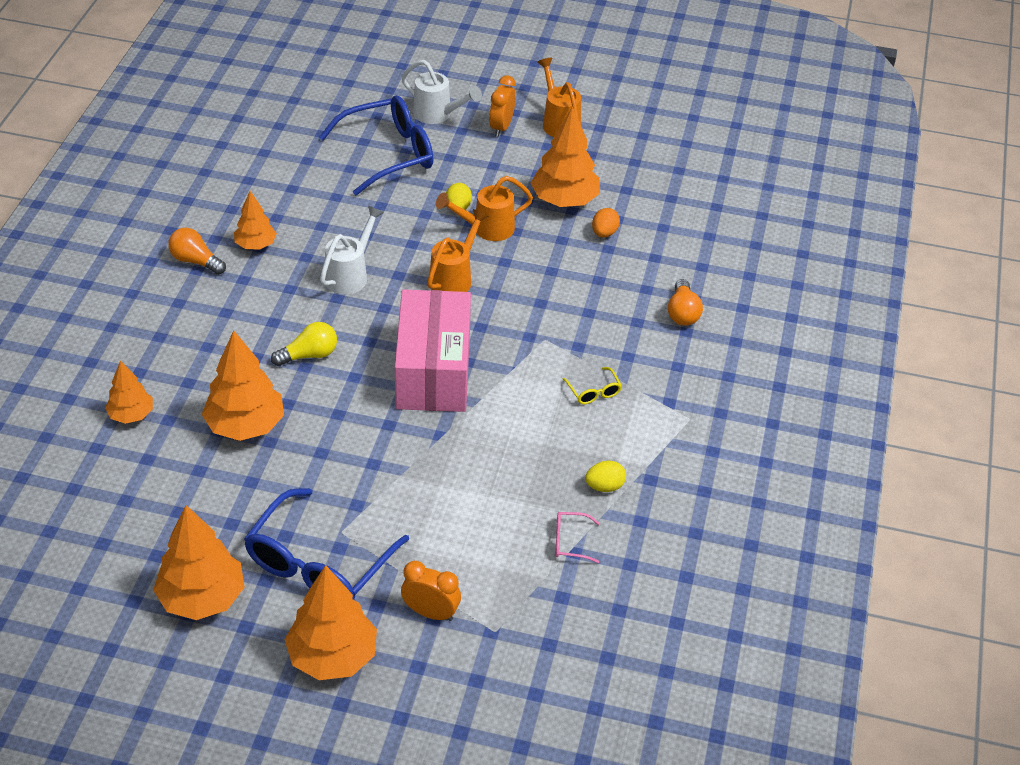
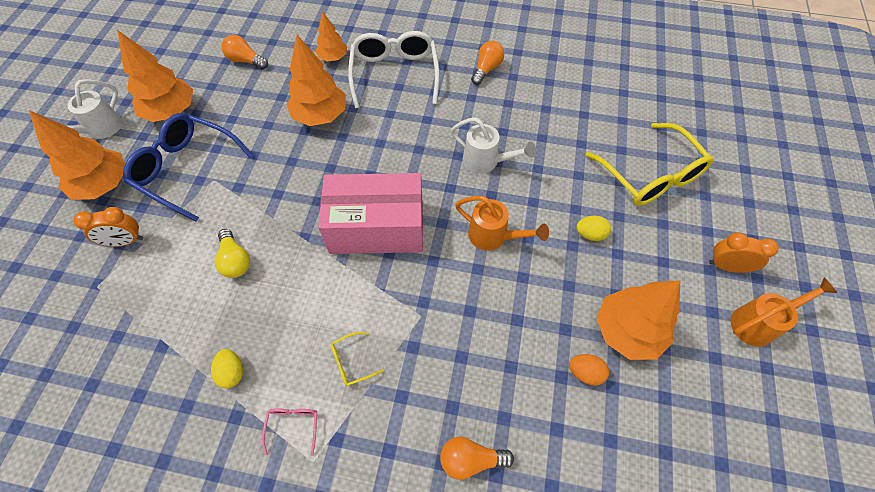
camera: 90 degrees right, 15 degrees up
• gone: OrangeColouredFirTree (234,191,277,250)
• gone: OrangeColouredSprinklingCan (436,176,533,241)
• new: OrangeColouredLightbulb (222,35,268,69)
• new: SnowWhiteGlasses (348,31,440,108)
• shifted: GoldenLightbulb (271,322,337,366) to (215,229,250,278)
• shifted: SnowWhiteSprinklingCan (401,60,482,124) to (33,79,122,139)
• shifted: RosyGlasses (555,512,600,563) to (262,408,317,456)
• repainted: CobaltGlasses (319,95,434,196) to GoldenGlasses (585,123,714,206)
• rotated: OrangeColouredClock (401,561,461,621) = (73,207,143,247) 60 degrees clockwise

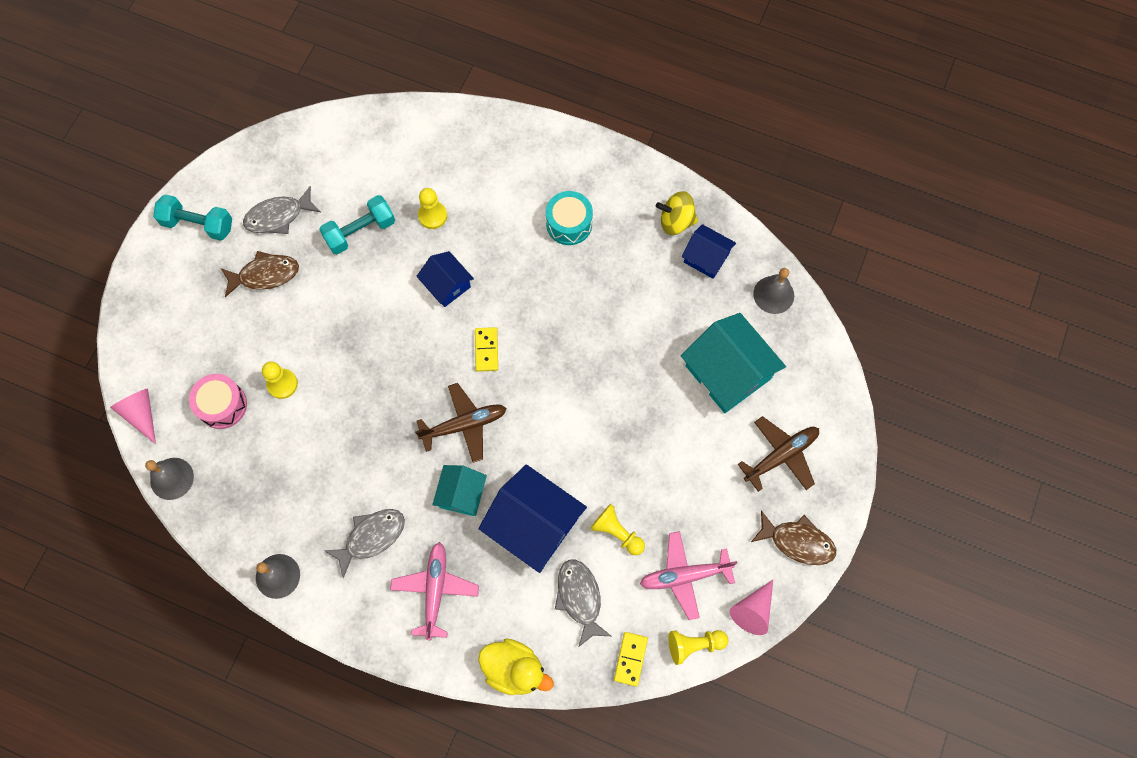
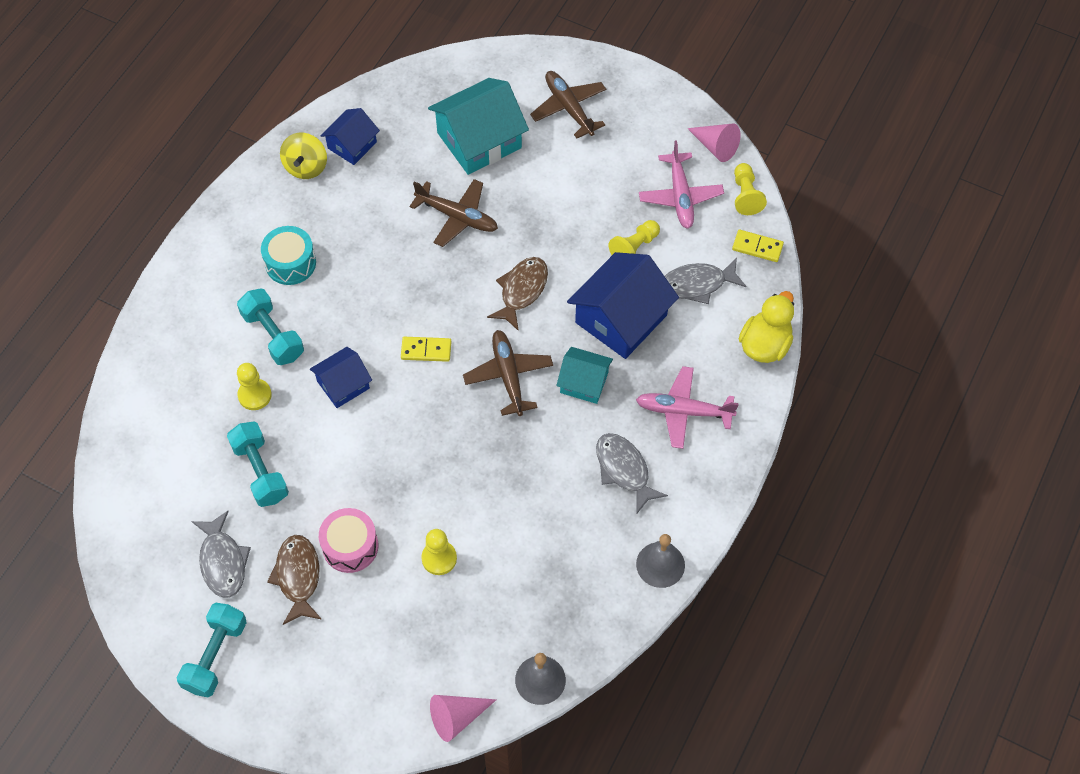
camera: 85 degrees left, 10 degrees down
• gone: GreyHandBell (753,268,794,314)
• new: AquaFreeWeight (237,288,304,365)
• new: RussetAeroplane (410,179,498,247)
• shifted: RosyToyDrum (189,374,247,429) to (319,508,378,573)
• shifted: RussetToyFish (751,510,836,565) to (487,257,548,331)

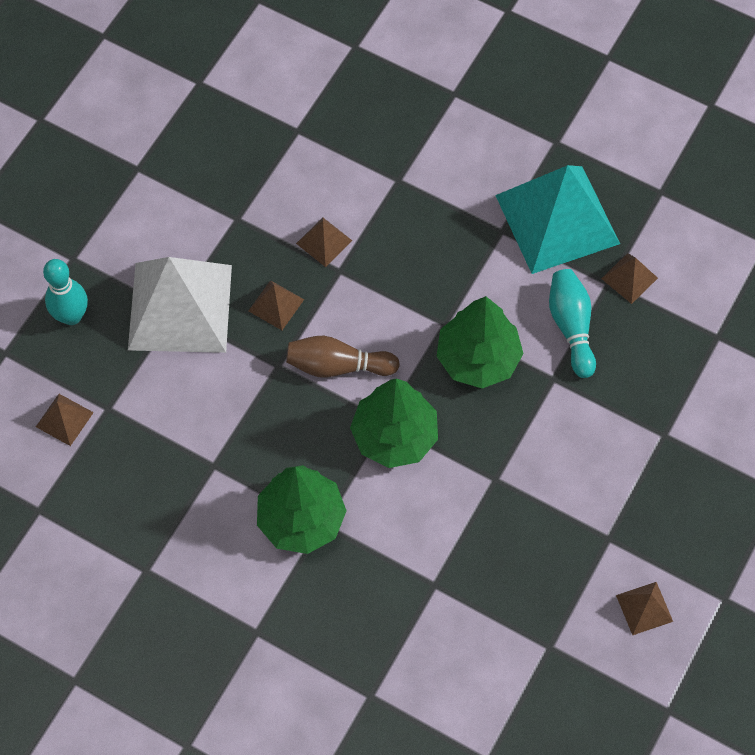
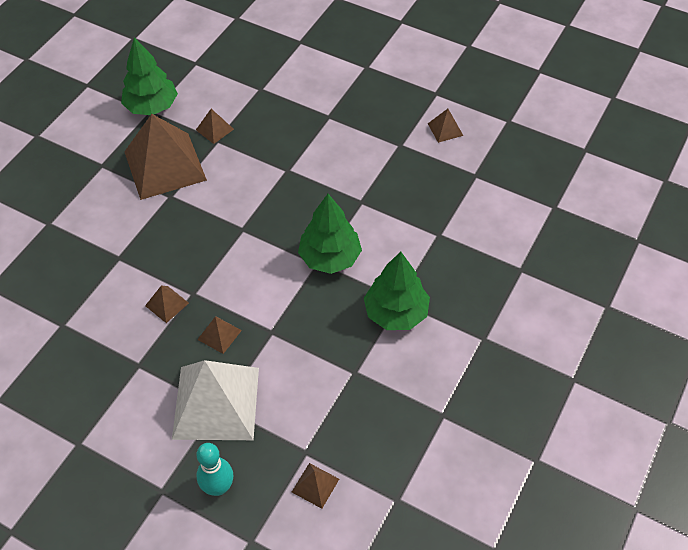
camera: 90 degrees left, 10 degrees down
• gone: RussetTenpin (286,336,400,378)
• gone: AquaTenpin (549,269,596,378)
• shifted: LeafGreenFirTree (436,296,524,388) to (121,37,178,115)
• repainted: AquaPyramid (495,165,620,274) to RussetPyramid (124,114,207,200)

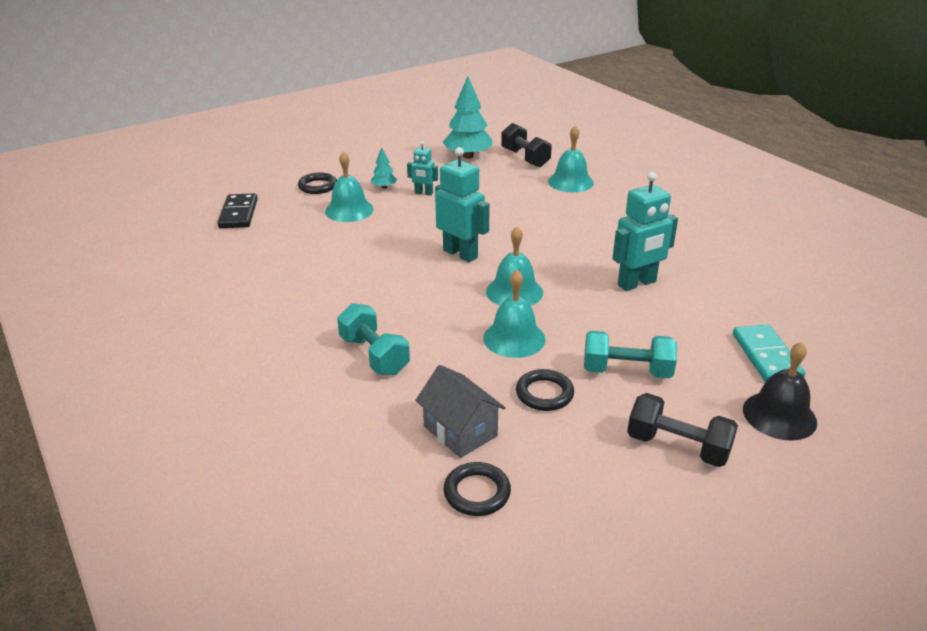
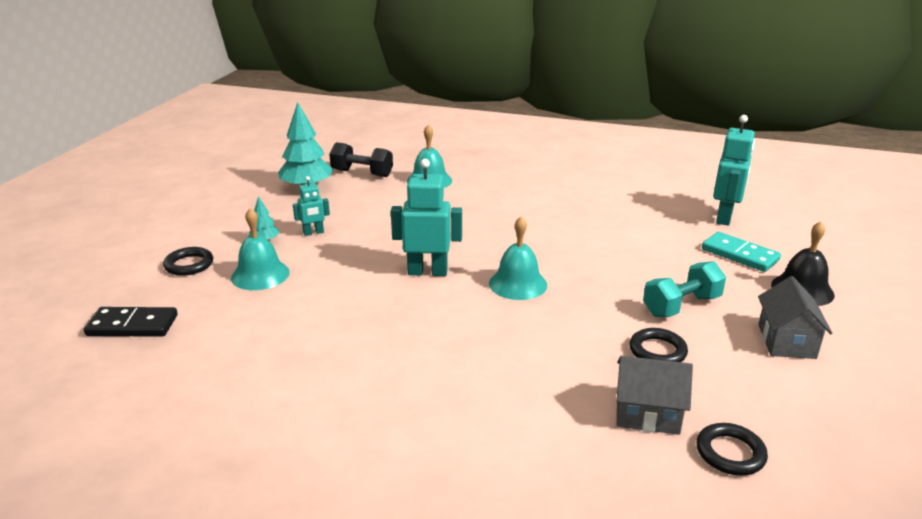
camera: 40 degrees left, 5 degrees down
• gone: AquaFreeWeight (337,303,410,375)
• gone: AquaHandBell (483,270,546,358)
• shifted: AquaRobot (613,172,678,291) to (713,115,755,225)
• swapped: EbonyFreeWeight (627,393,738,467) to GreyCottage (758,276,833,359)
• rotated: EbonyDominoPiece (218,193,258,228) = (84,307,177,337) 45 degrees counterclockwise

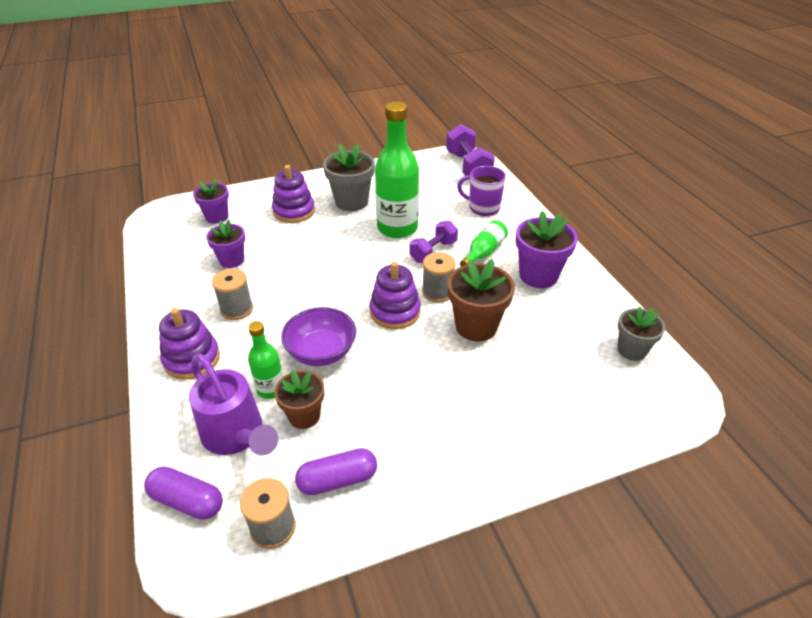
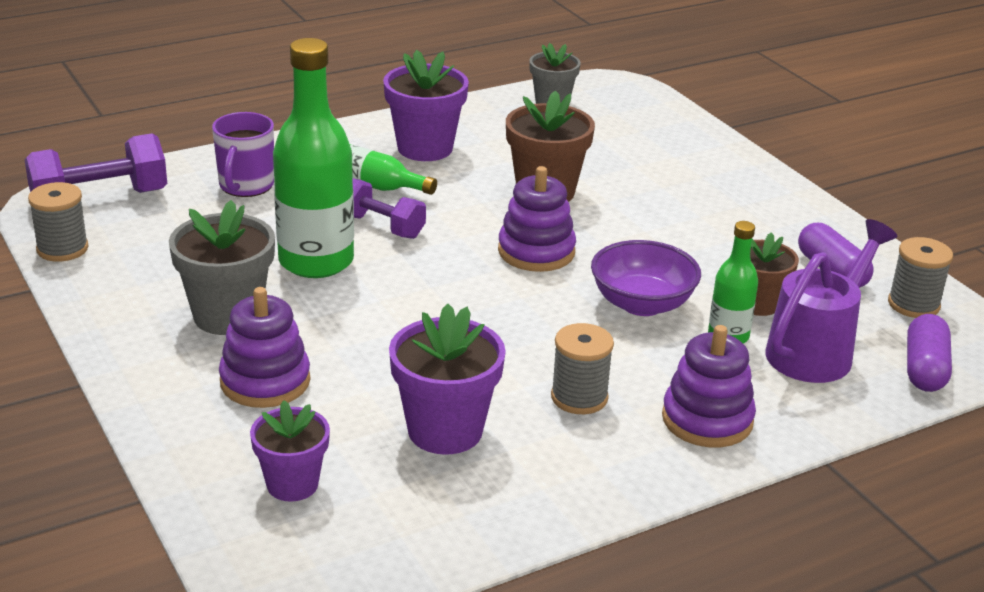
camera: 100 degrees left, 10 degrees down
• shifted: GreyBobbin (422,252,456,303) to (28,182,89,262)
• scaled: RoyalPurplePlantPot (206,220,245,268) = (389,304,506,455) x1.54

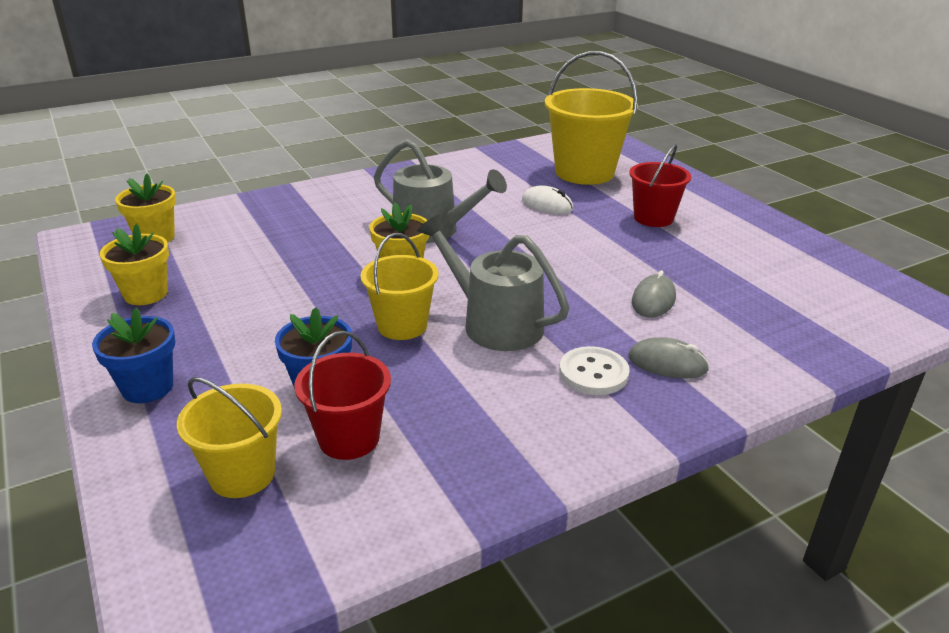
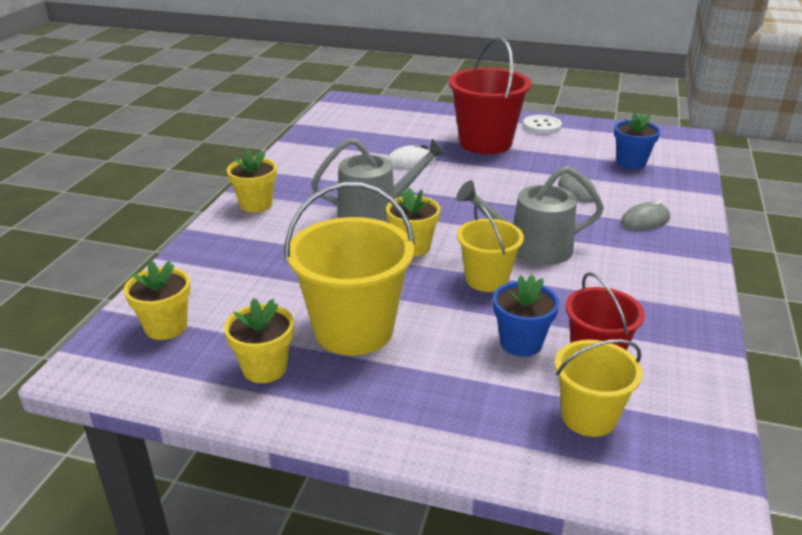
camera: 45 degrees left, 0 degrees up
• new: GoldenPlantPot (227,149,277,213)
• shifted: CobaltPlantPot (92,307,176,403) to (614,111,660,169)
• shifted: GoldenPail (545,51,638,185) to (285,182,415,355)
• shifted: SnowWhiteSewingButton (559,346,630,395) to (523,115,562,134)
• scaled: RedPail (629,144,691,227) = (448,36,531,154) x1.68

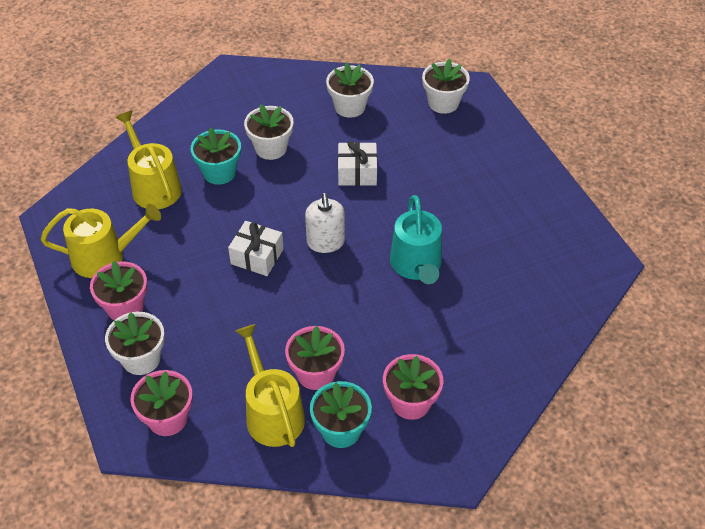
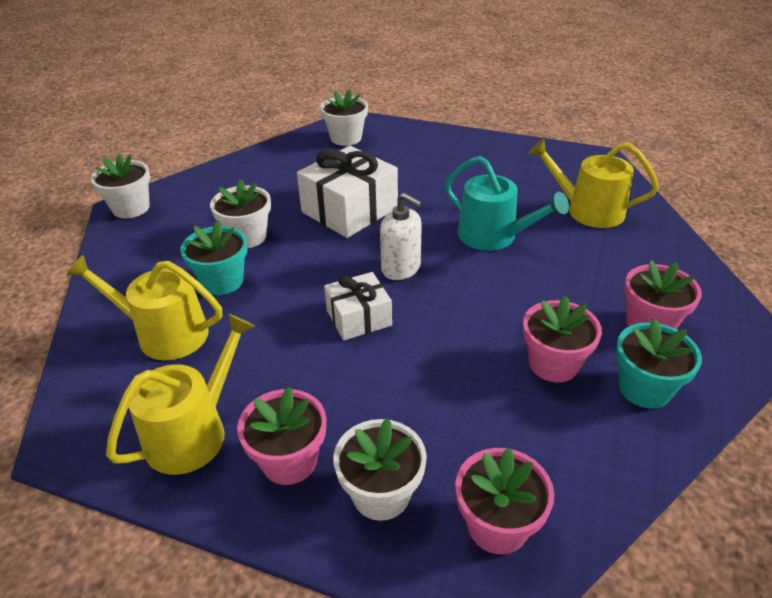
camera: 45 degrees left, 10 degrees down
• shifted: GoldenSprinklingCan (235,324,305,447) to (529,139,659,228)
• shifted: SnowWhitePlantPot (326,62,374,118) to (91,154,150,219)
• scaled: SnowWhiteGift (338,141,377,186) = (297,146,398,238) x1.68

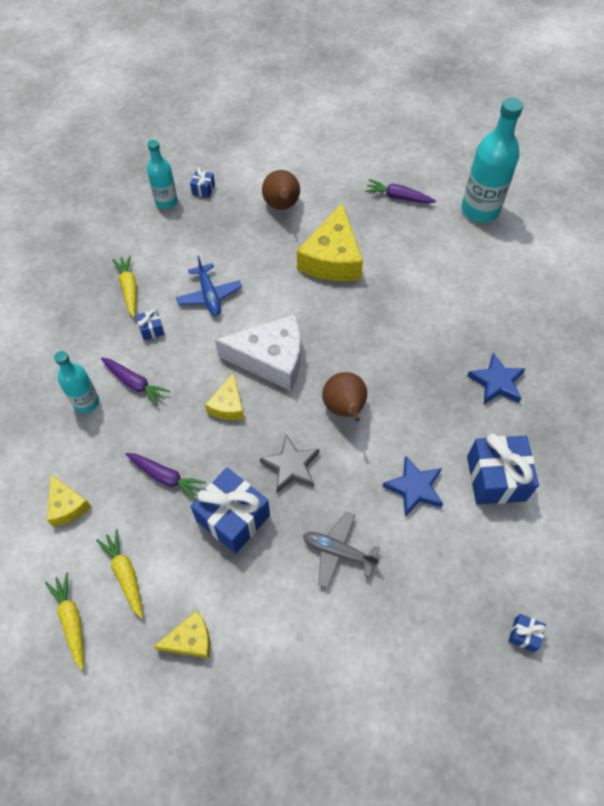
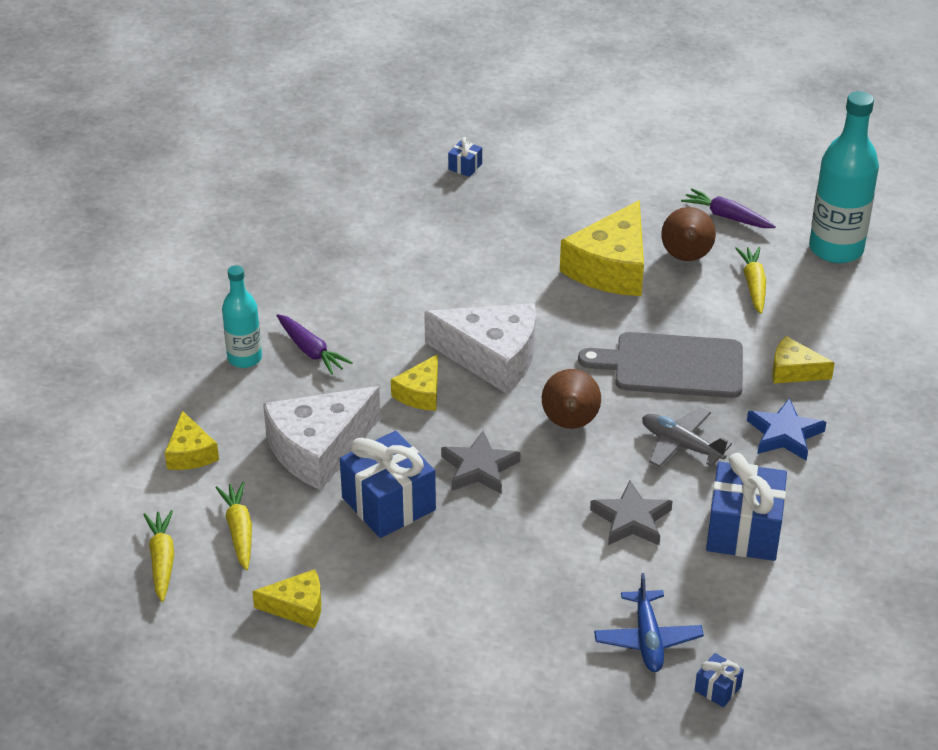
camera: 15 degrees right, 20 degrees down
• gone: CobaltGift (136,309,164,340)
• gone: AquaFlask (147,140,178,209)
• new: GreyChoppingBoard (578,332,743,398)
• new: GoldenCheeseWedge (772,336,835,384)
• shifted: GoldenToyCarrot (112,255,136,318) to (735,247,766,314)
• shifted: CobaltAeroplane (176,256,242,316) to (594,573,704,672)
• shifted: RussetToyPear (262,170,300,210) to (661,207,716,261)
• shifted: GreyAeroplane (303,512,380,588) to (642,407,732,468)
• swapped: RoyalPurpleToyCarrot (125,453,206,501) to SnowWhiteCheeseWedge (263,386,380,490)
• repainted: CobaltStar (383,456,443,517) to GreyStar (590,480,672,545)

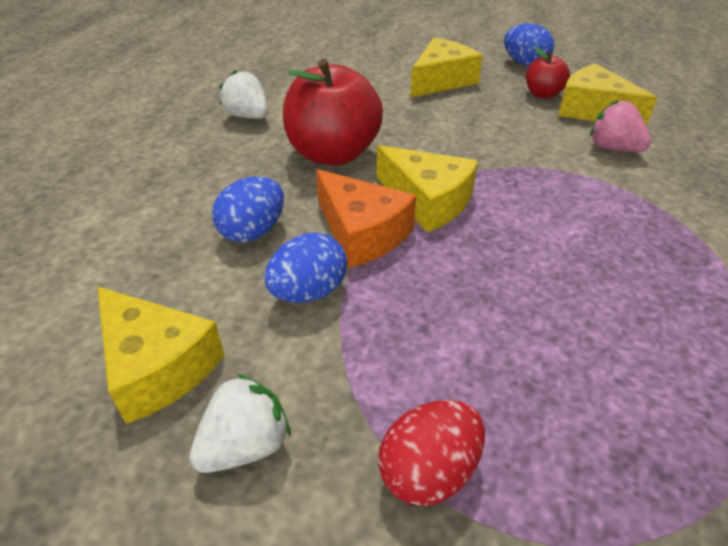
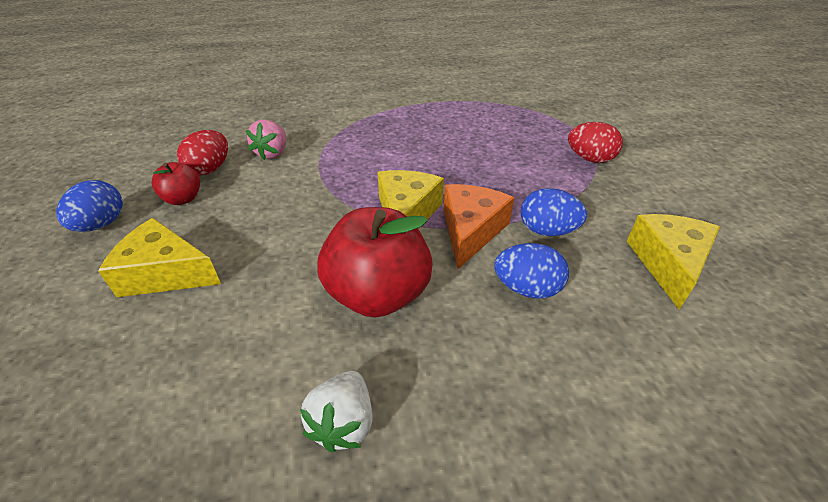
camera: 120 degrees left, 0 degrees up
• gone: SnowWhiteBerry (189,374,291,473)
• swapped: GoldenCheeseWedge (558,63,657,127) to RedEgg (177,130,228,176)

